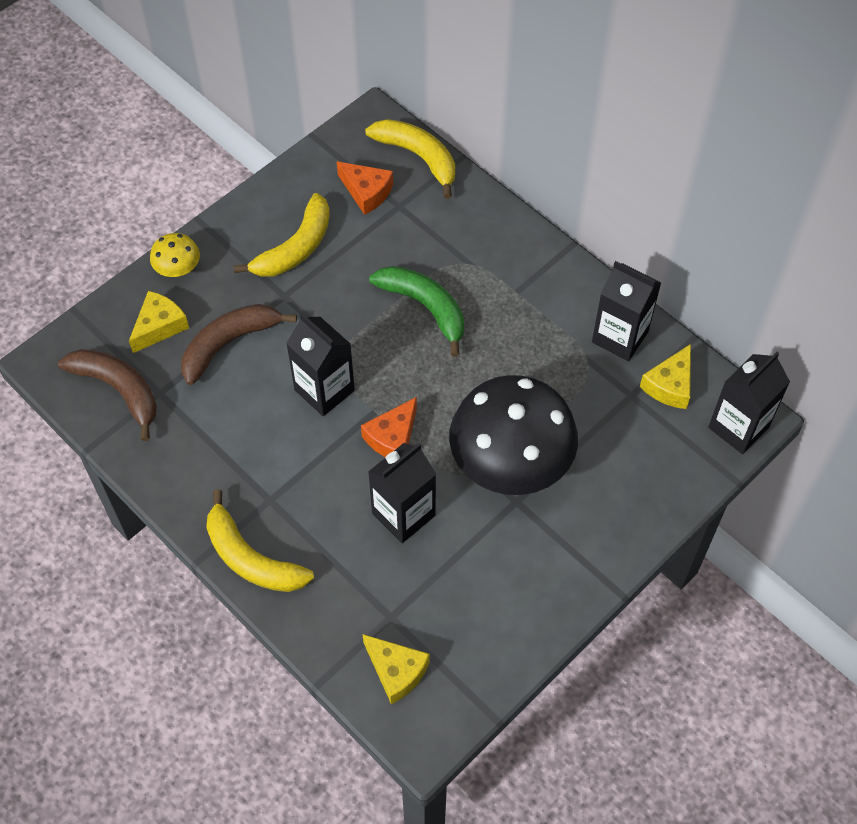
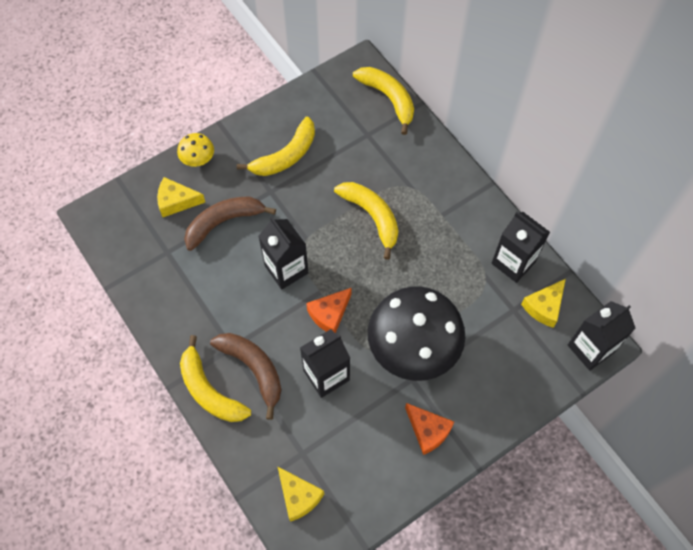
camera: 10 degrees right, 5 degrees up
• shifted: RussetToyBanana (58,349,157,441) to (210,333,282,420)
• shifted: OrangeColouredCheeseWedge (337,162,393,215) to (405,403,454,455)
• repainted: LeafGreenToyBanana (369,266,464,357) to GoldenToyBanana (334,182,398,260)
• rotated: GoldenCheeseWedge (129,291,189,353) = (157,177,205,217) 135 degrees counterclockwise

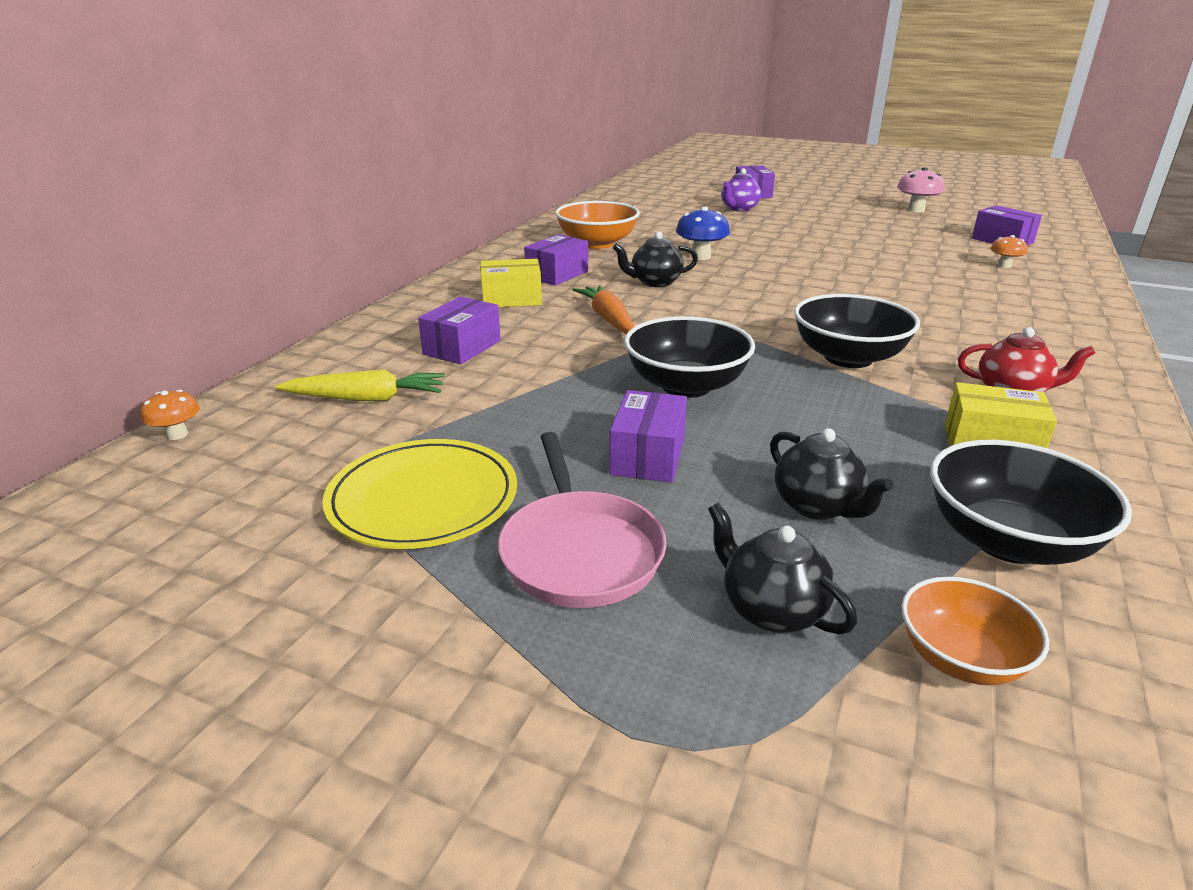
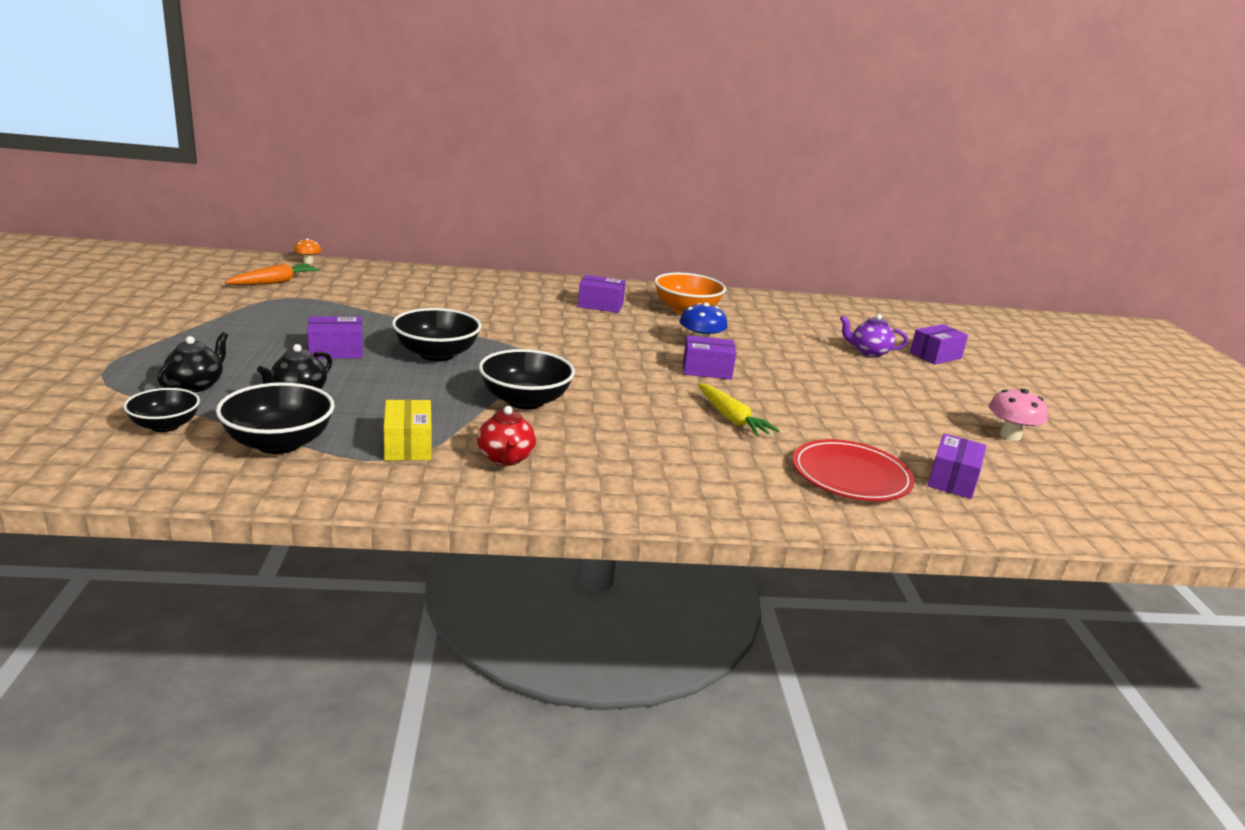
camera: 60 degrees right, 5 degrees down
• gone: GoldenPlate (322,439,517,549)
• gone: GoldenBox (480,259,542,307)
• gone: RosyFryingPan (498,432,667,608)
• gone: EbonyChinaTeapot (613,231,698,287)
• shifted: GoldenToyCarrot (275,369,445,401) to (698,383,780,437)
• shifted: RoyalPurpleBox (418,297,501,364) to (683,335,736,380)
• shifted: OrangeColouredToyCarrot (573,285,635,334) to (225,264,320,285)
• swapped: OrangeColouredFungus (990,235,1027,268) to RedPlate (792,439,915,501)
• repainted: OrangeColouredServingBowl (902,577,1049,685) to EbonyServingBowl (123,388,200,432)

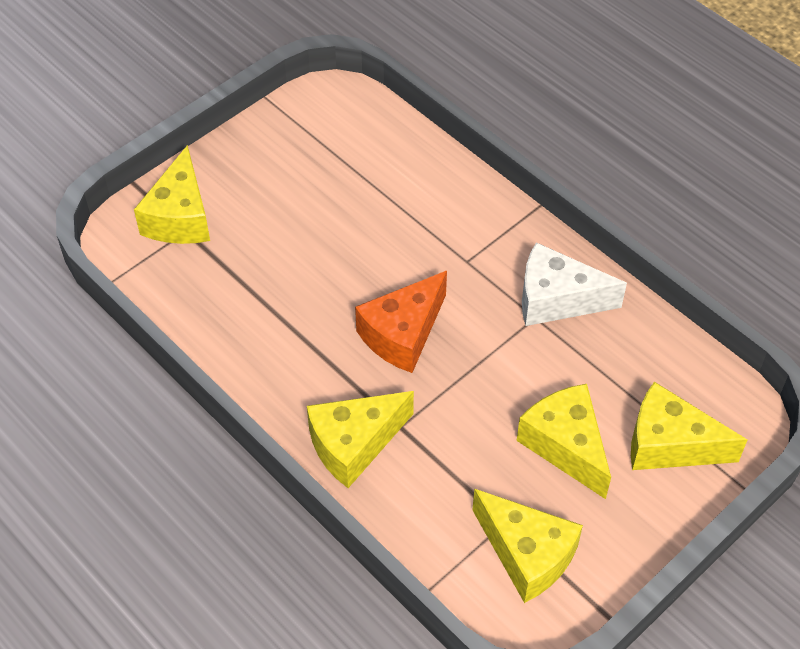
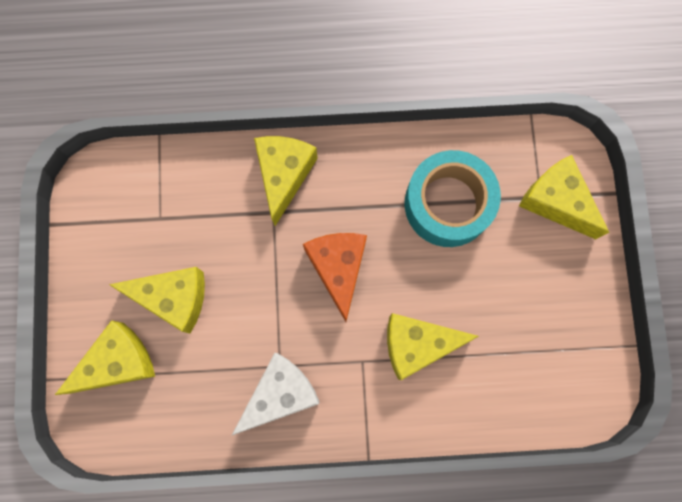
camera: 130 degrees right, 25 degrees up
• new: AquaRollOfTape (405,150,501,247)
• shifted: GoldenCheeseWedge (472,489,583,603) to (387,313,479,380)

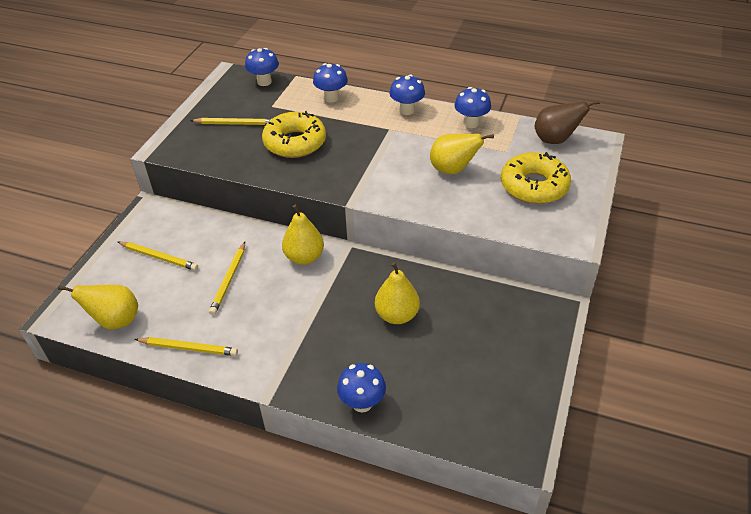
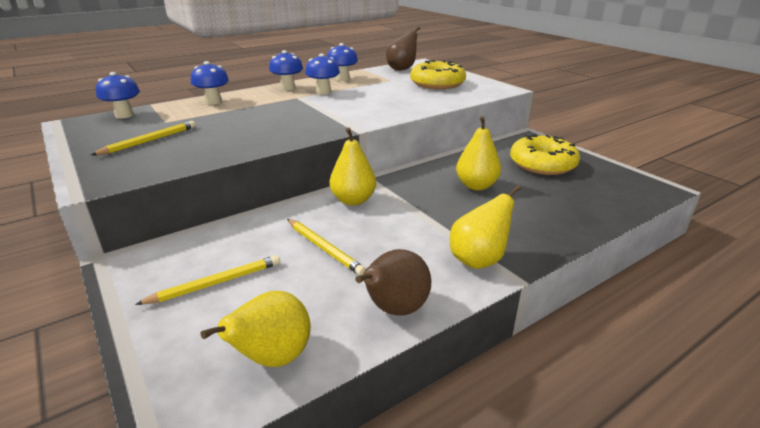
camera: 55 degrees left, 15 degrees down
• shifted: GoldenGlazedDonut (262,111,326,158) to (510,134,580,175)
• shifted: CobaltFungus (337,363,386,412) to (305,53,340,95)
• shifted: GoldenToyPear (430,134,494,174) to (450,185,521,269)
• swapped: GoldenPencil (134,337,238,356) to RussetToyPear (355,249,431,316)

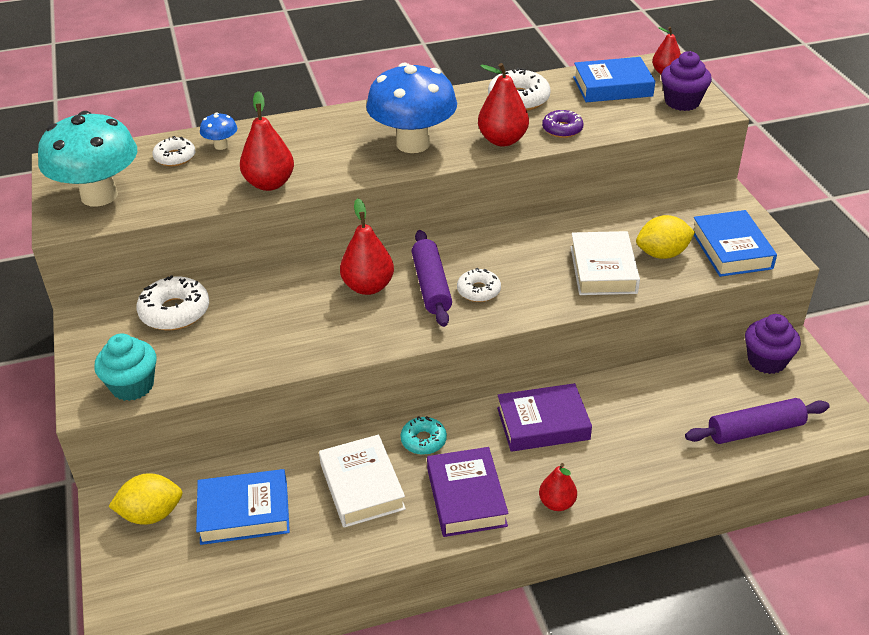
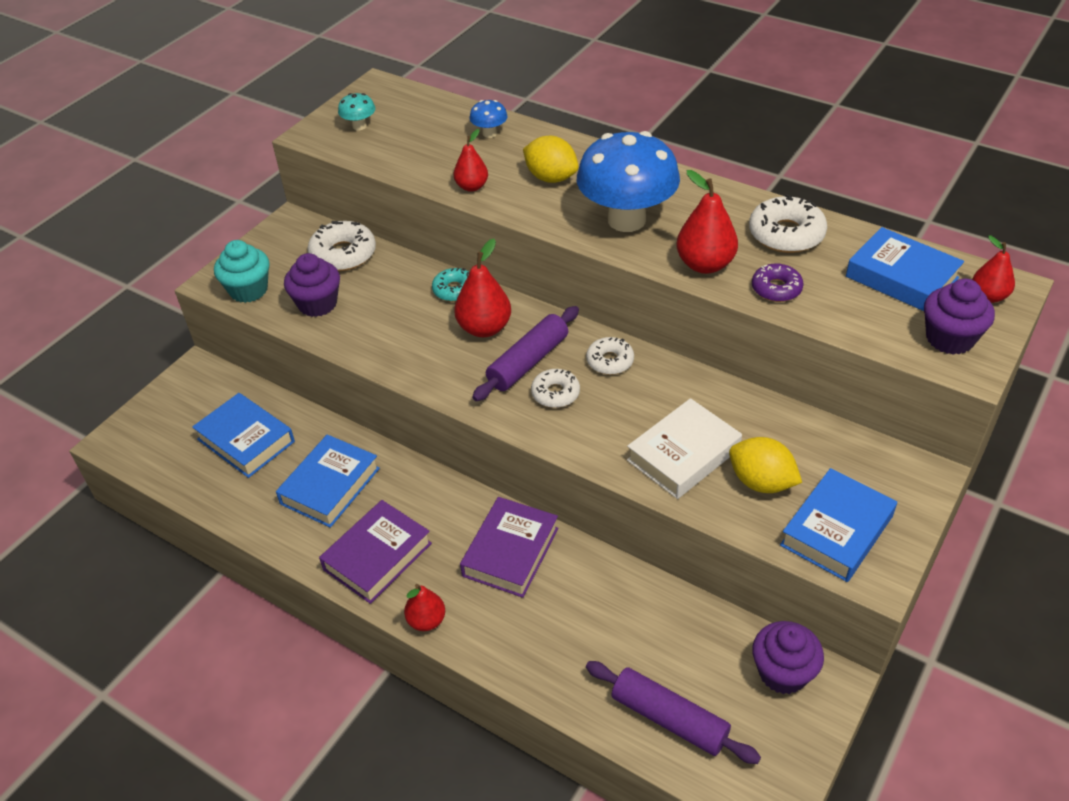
camera: 50 degrees right, 5 degrees up
• new: RoyalPurpleCupcake (284,253,340,317)
• shifted: GoldenLemon (108,473,182,525) to (523,136,579,183)
• shifted: SnowWhiteGlazedDonut (153,136,195,166) to (586,337,634,375)
• shifted: AquaGlazedDonut (401,416,447,455) to (432,268,469,302)
• repainted: SnowWhiteHardback (319,435,406,528) to CobaltHardback (276,434,380,528)
• rotated: RoyalPurpleHardback (497,383,592,452) = (460,497,558,598) 75 degrees clockwise
• scaled: AquaFungus (38,111,137,207) = (338,93,375,130) x0.42
• scaled: RedToyPear (240,91,294,191) = (453,129,488,192) x0.63

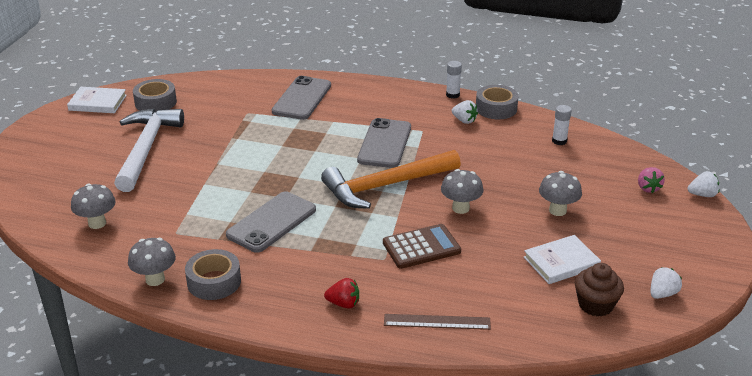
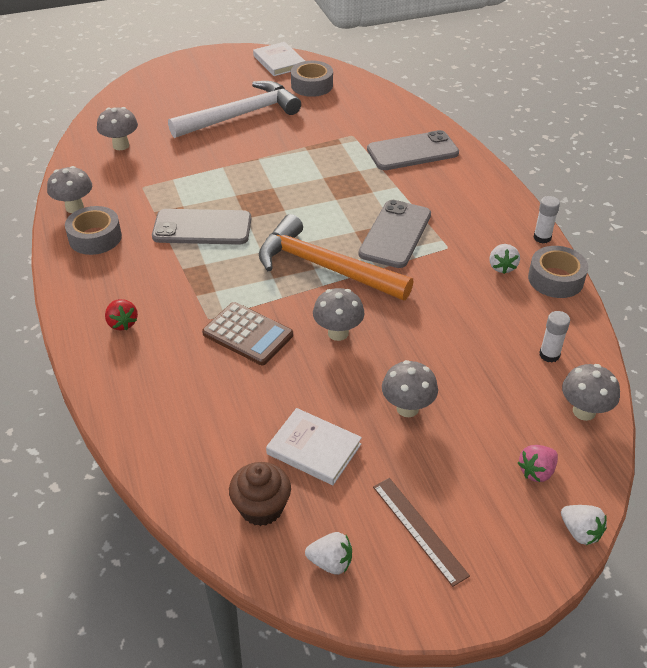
camera: 55 degrees right, 10 degrees up
• new: GreyFungus (562,364,620,421)
• shifted: RussetRuler (384,314,491,330) to (373,478,470,587)
• rotated: GreyMobilePhone (357,118,411,168) = (359,200,431,268) 45 degrees counterclockwise

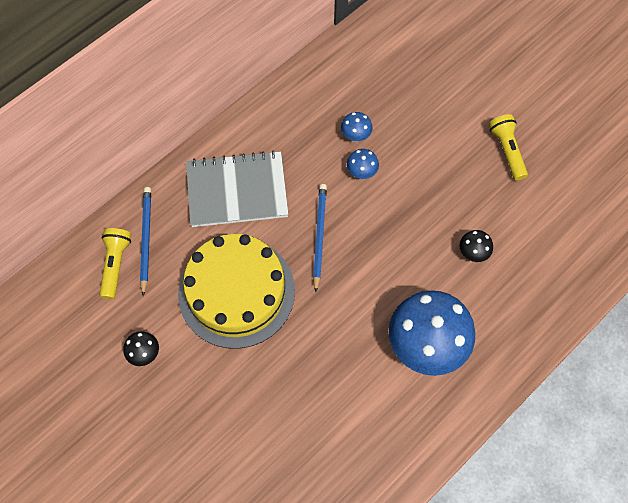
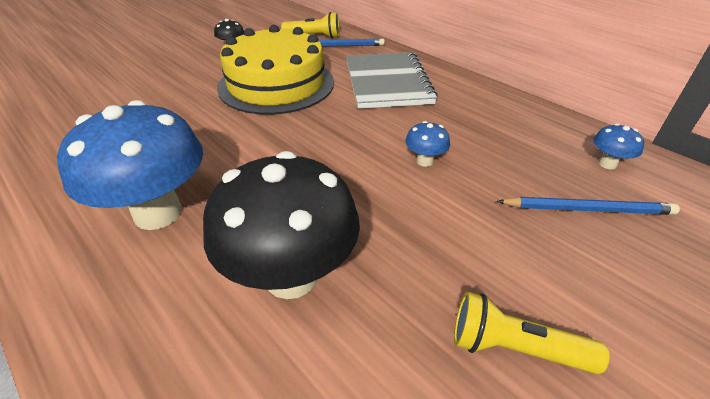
camera: 90 degrees right, 25 degrees down
• shifted: CobaltPencil (313,184,327,292) to (497,197,680,215)
• shifted: CobaltFungus (341,112,373,142) to (593,123,644,170)
• rotated: GoldenFlashlight (489,114,528,181) = (454,292,609,374) 150 degrees counterclockwise
• scaled: EbonyFungus (459,230,493,262) = (203,151,360,299) x2.38

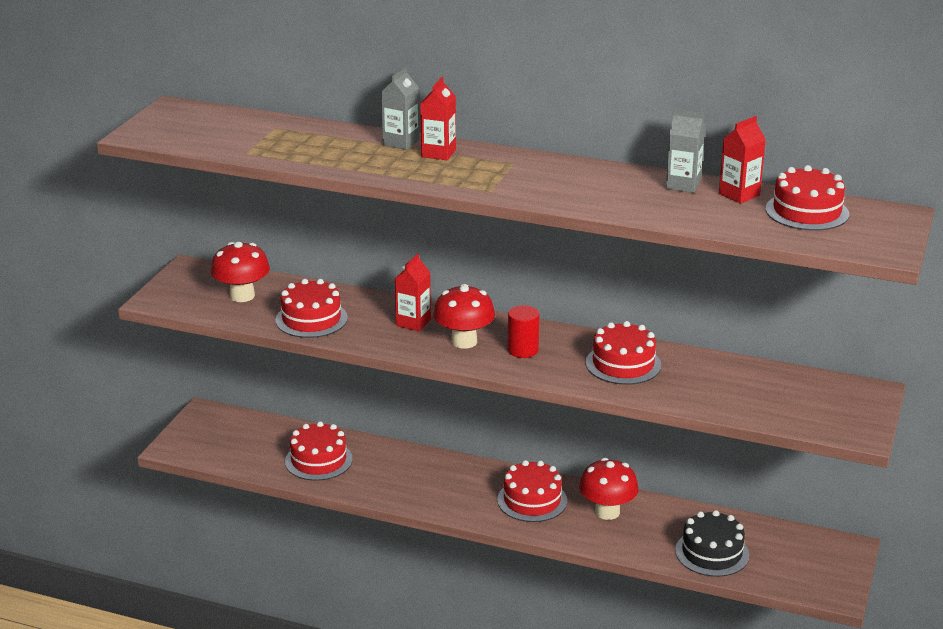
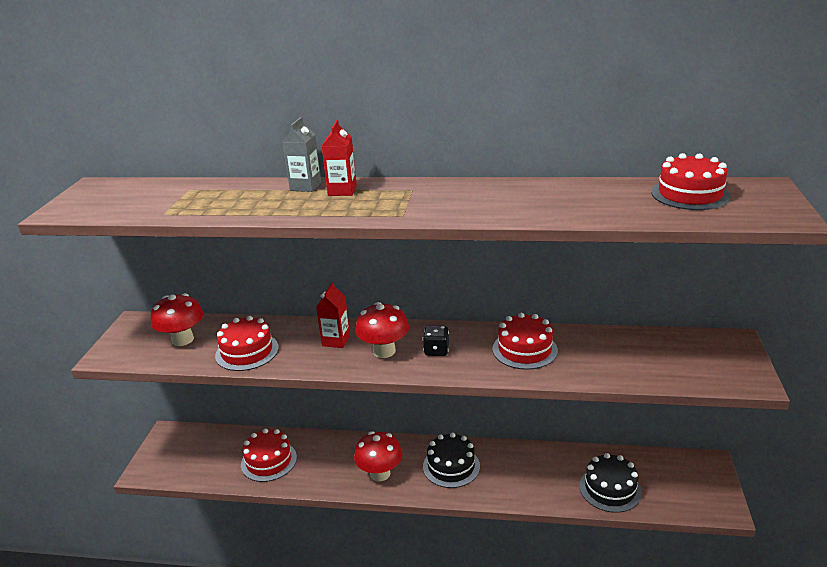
camera: 10 degrees left, 0 degrees up
• gone: GreyJuiceCarton (666,109,705,193)
• gone: RedJuiceCarton (719,116,766,204)
• shifted: RedFungus (579,458,639,520) to (354,431,403,482)
• swapped: RedSolidCylinder (508,305,540,358) to EbonyGameDie (423,326,449,356)
• repainted: RedLayerCake (497,460,567,522) to EbonyLayerCake (423,433,480,488)

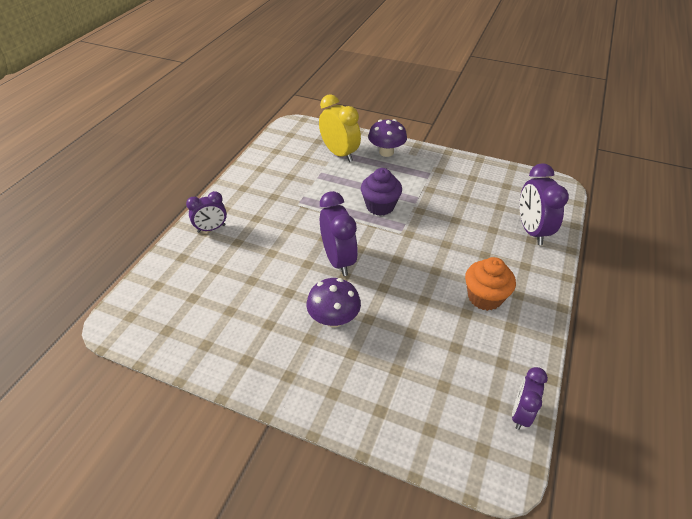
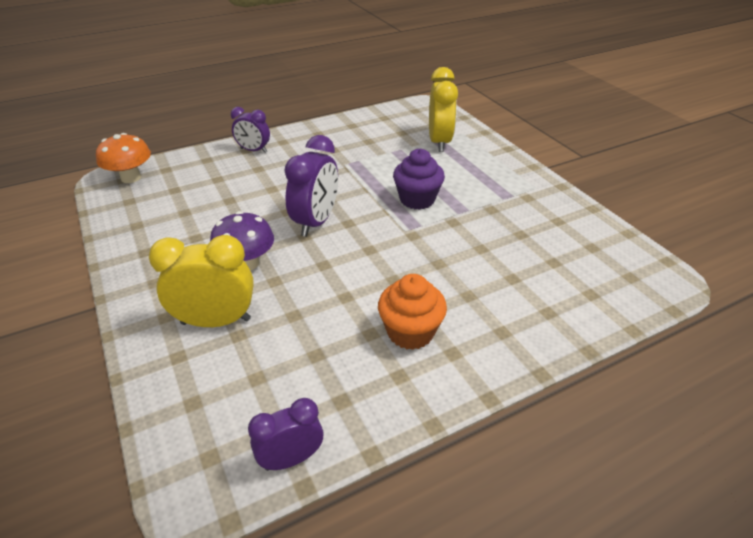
camera: 40 degrees right, 5 degrees down
• gone: RoyalPurpleFungus (368,119,407,157)
• gone: RoyalPurpleClock (520,163,569,245)
• new: OrangeColouredFungus (96,133,151,183)
• new: GoldenClock (149,235,254,327)

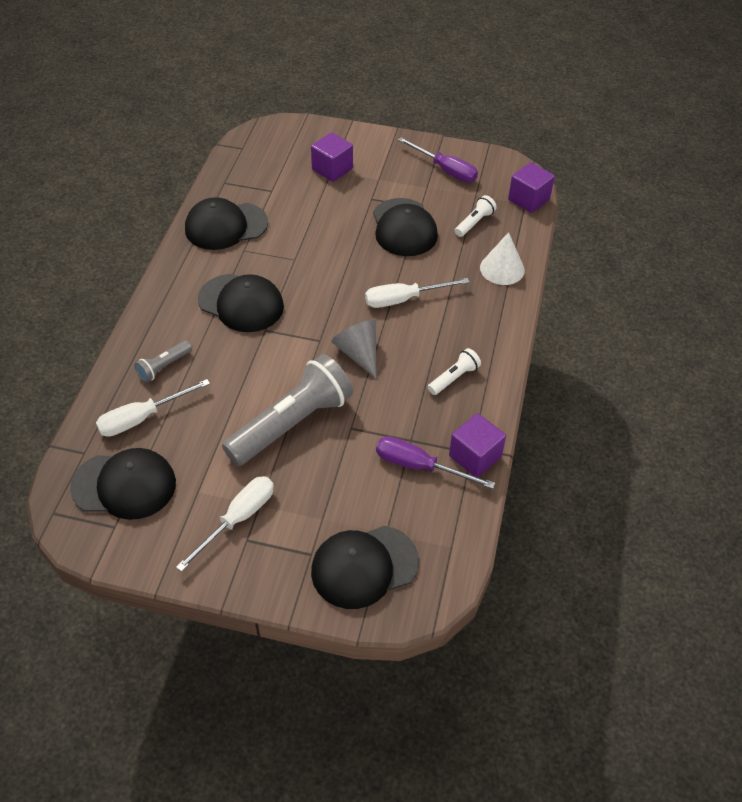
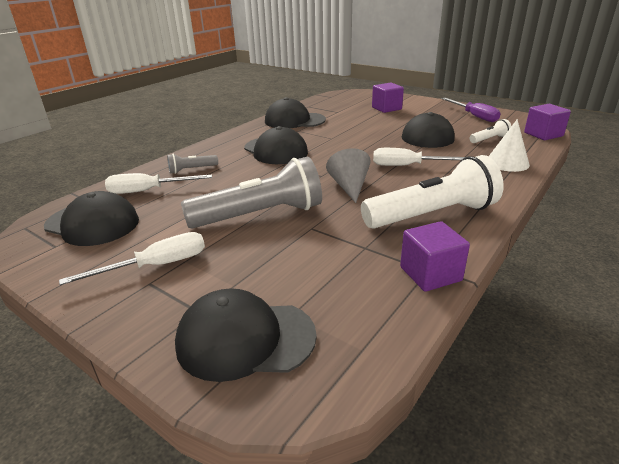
camera: 25 degrees right, 20 degrees down
• gone: RoyalPurpleScrewdriver (376,436,495,489)
• scaled: SnowWhiteFlashlight (428,348,481,395) = (361,155,504,229) x2.22

